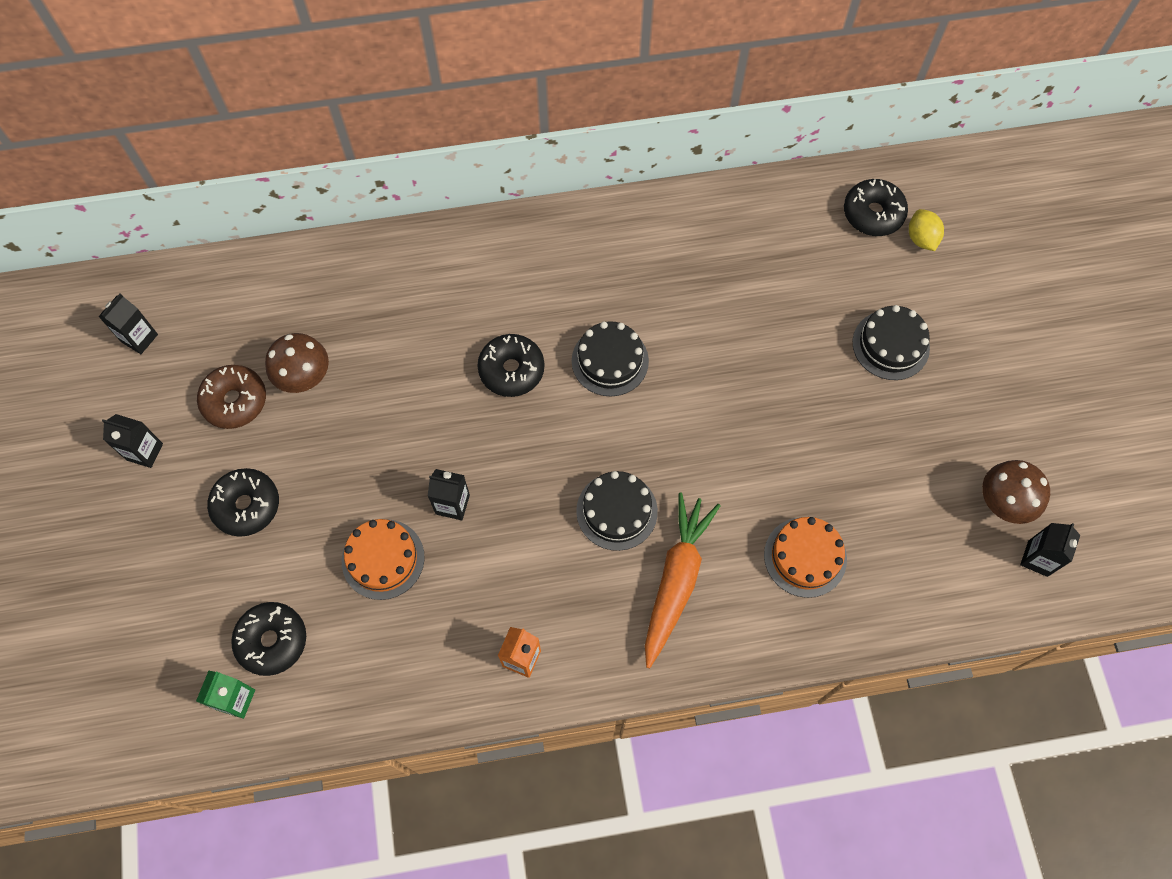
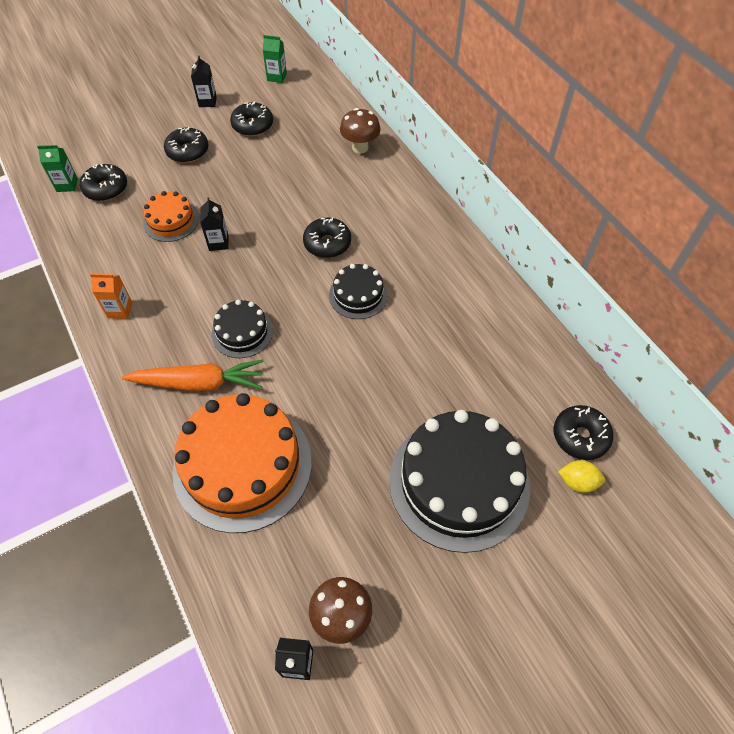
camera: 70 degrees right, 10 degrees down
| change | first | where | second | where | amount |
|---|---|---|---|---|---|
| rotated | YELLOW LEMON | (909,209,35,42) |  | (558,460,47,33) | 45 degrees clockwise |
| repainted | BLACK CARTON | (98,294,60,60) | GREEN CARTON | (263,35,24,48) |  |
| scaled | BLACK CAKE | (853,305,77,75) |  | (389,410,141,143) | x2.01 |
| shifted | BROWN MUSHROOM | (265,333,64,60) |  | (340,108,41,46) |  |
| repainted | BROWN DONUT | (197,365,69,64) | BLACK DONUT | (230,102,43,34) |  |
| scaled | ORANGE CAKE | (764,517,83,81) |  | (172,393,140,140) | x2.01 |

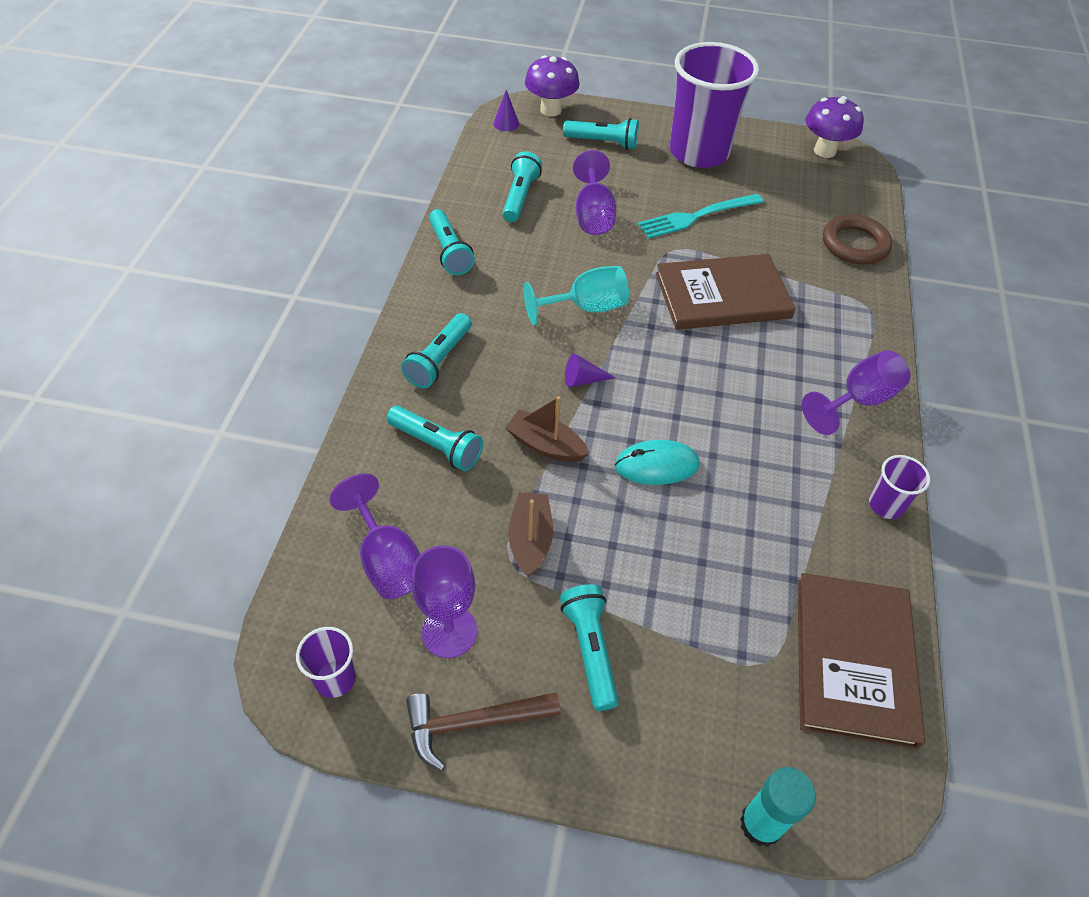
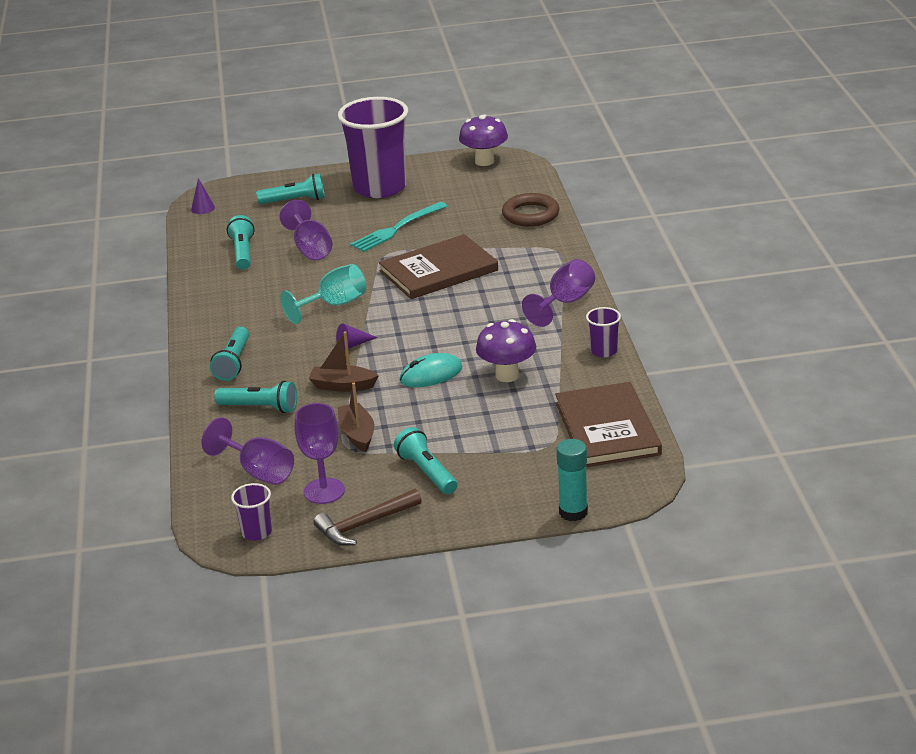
camera: 15 degrees left, 20 degrees down
| change | first | where | second | where | amount |
|---|---|---|---|---|---|
| shifted | PURPLE MUSHROOM | (525,55,55,61) |  | (476,319,60,63) |  |
| gone | TURQUOISE FLASHLIGHT | (429,209,46,66) |  |  |  |

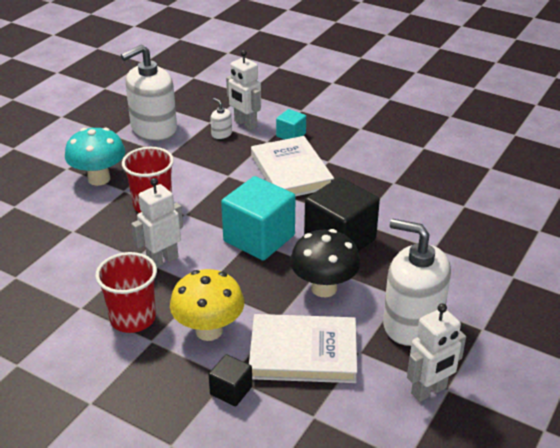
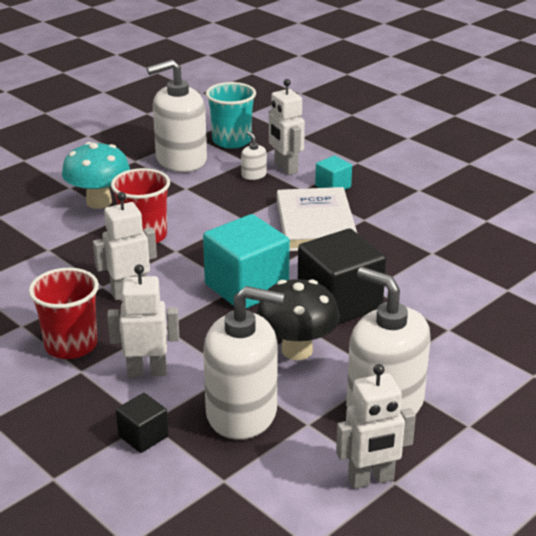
camera: 15 degrees right, 5 degrees down
| change | first | where | second | where | amount |
|---|---|---|---|---|---|
| swapped | YELLOW MUSHROOM | (170,269,74,72) | WHITE ROBOT | (107,264,72,113) |  |
| swapped | WHITE BOOK | (249,314,108,69) | WHITE SOAP DISPENSER | (203,286,81,154) |  |
| new |  |  | TURQUOISE CUP | (206,82,50,67) |  |

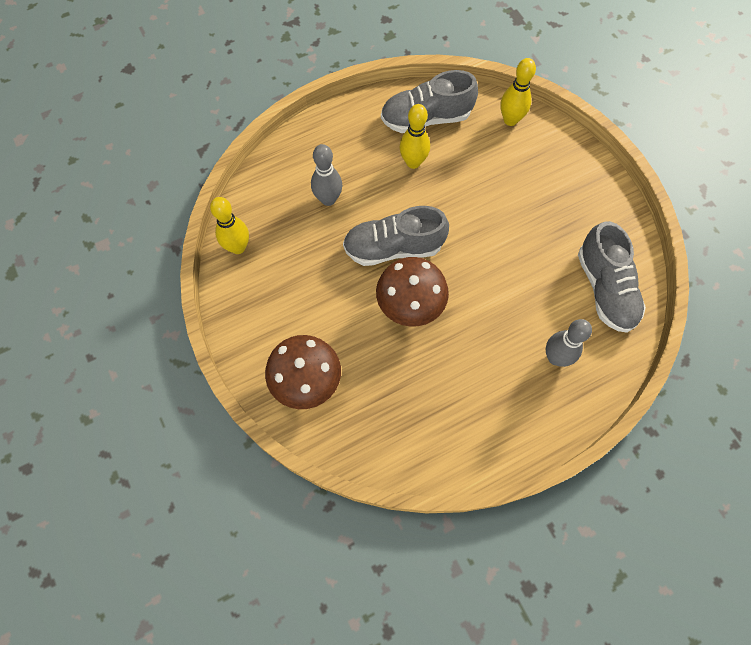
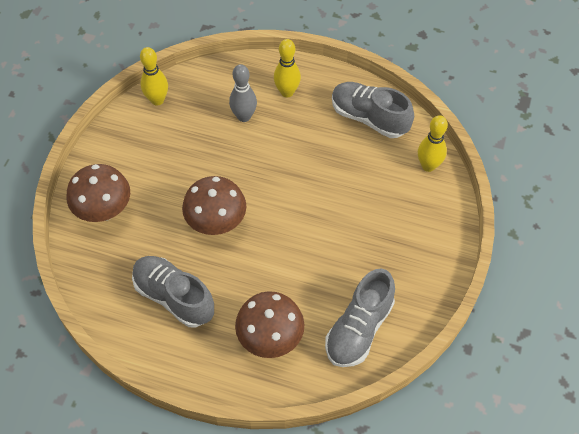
camera: 45 degrees right, 10 degrees down
| change | first | where | second | where | amount |
|---|---|---|---|---|---|
| shifted | YELLOW BOWLING PIN | (400,104,30,65) |  | (274,39,27,58) |  |
| shifted | GREY SHOE | (343,206,106,60) |  | (132,256,82,71) |  |
| swapped | GREY BOWLING PIN | (546,319,46,48) | BROWN MUSHROOM | (235,291,69,67) |  |

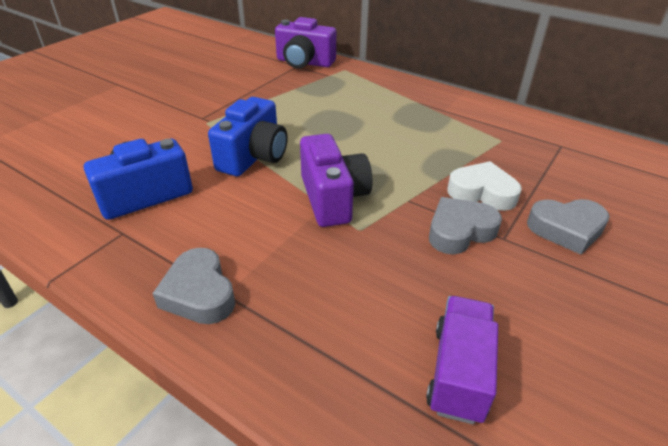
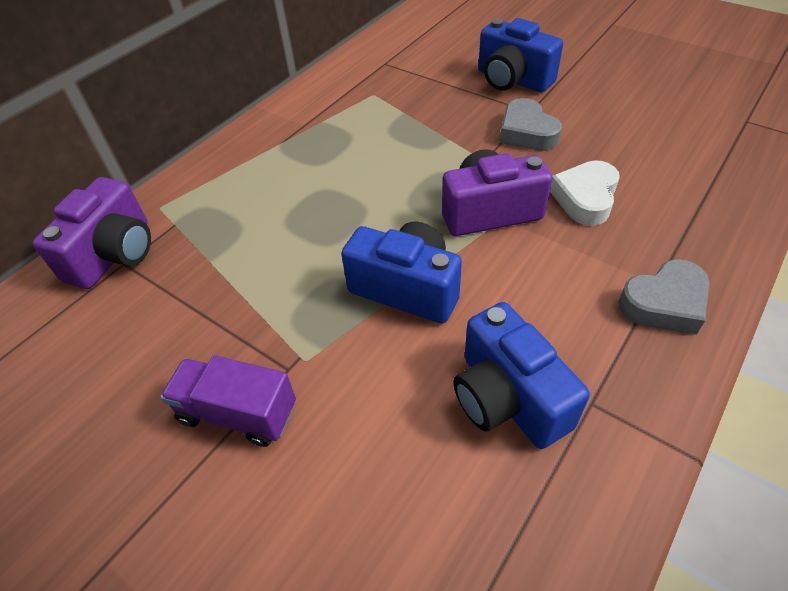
camera: 85 degrees left, 10 degrees up
| change | first | where | second | where | amount |
|---|---|---|---|---|---|
| shifted | WHITE HEART | (447,161,75,50) |  | (550,161,70,65) |  |
| swapped | GREY HEART | (527,199,83,56) | BLUE CAMERA | (478,18,85,74) |  |
| shifted | PURPLE TRUCK | (426,296,72,128) |  | (160,355,136,92) |  |

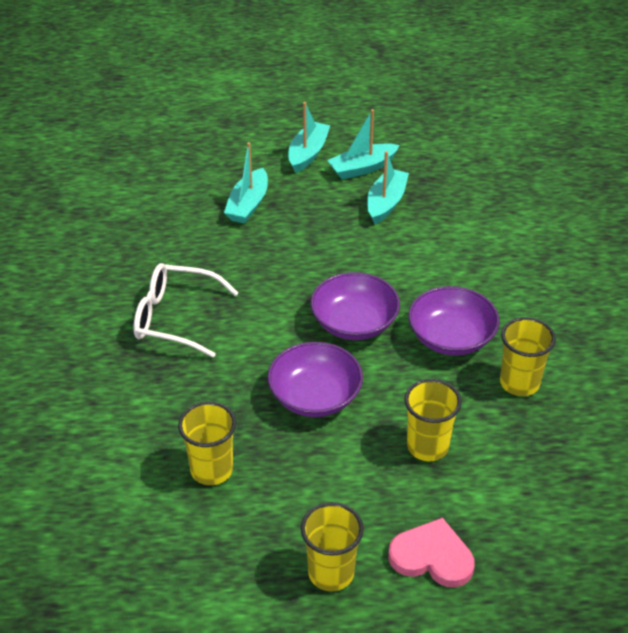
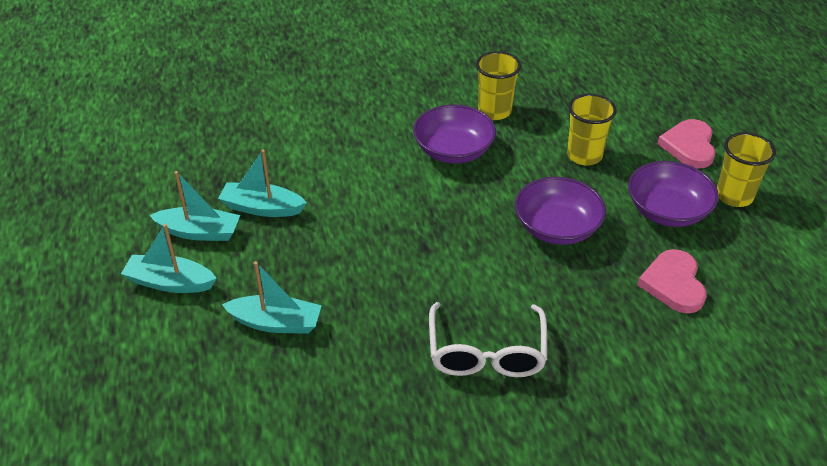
camera: 100 degrees left, 0 degrees up
| change | first | where | second | where | amount |
|---|---|---|---|---|---|
| rotated | TURQUOISE BOAT | (327,109,73,71) |  | (149,171,91,70) | 45 degrees counterclockwise |
| shifted | PURPLE BOWL | (310,272,90,68) |  | (628,161,91,66) |  |
| swapped | YELLOW CUP | (178,402,58,83) | PINK HEART | (637,249,70,64) |  |

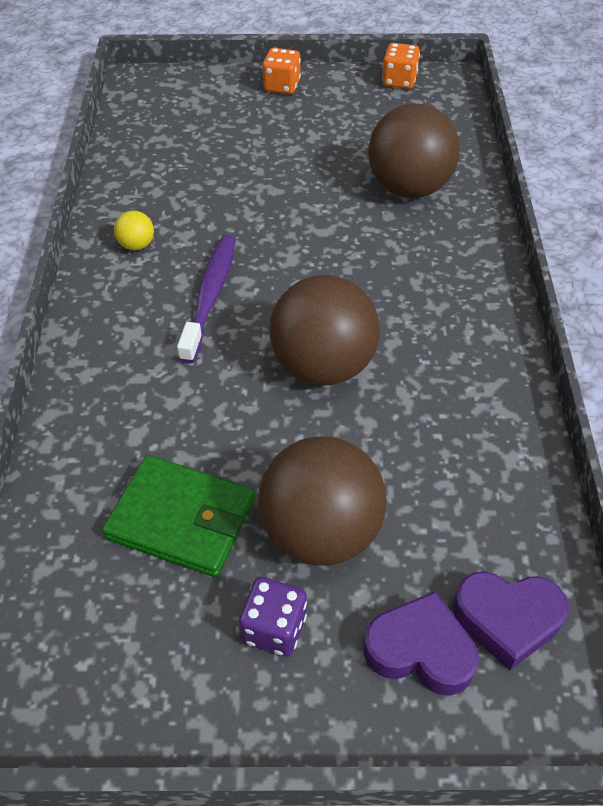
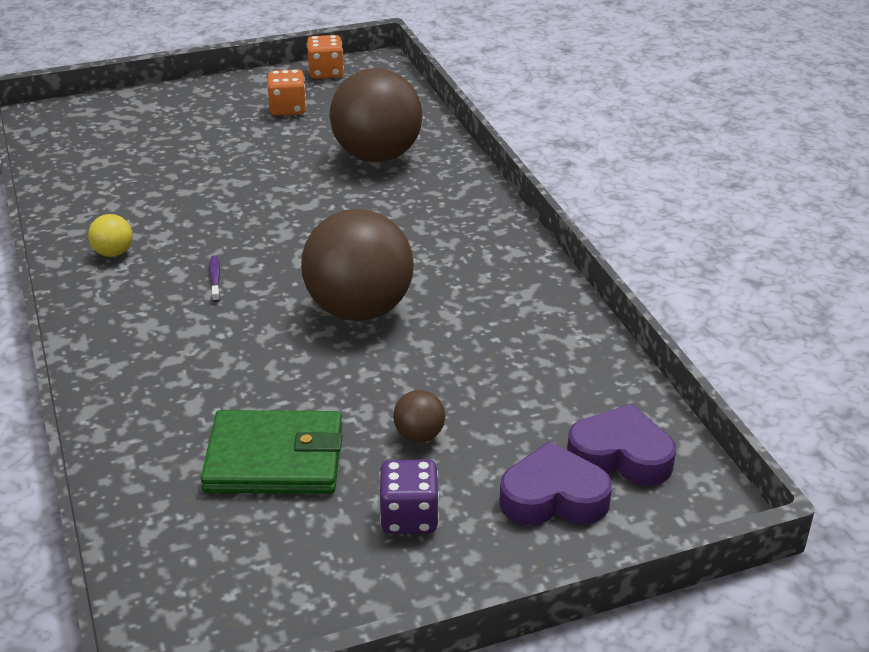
camera: 20 degrees left, 15 degrees down
| change | first | where | second | where | amount |
|---|---|---|---|---|---|
| shifted | ORANGE DICE | (262,48,39,46) |  | (267,69,39,47) |  |
| scaled | PURPLE TOOTHBRUSH | (177,235,59,129) |  | (209,255,11,47) | x0.41 |
| scaled | BROWN BALL | (258,436,129,130) |  | (393,390,52,52) | x0.42 |
| rotated | PURPLE HEART | (453,571,116,99) |  | (567,404,109,82) | 150 degrees counterclockwise |

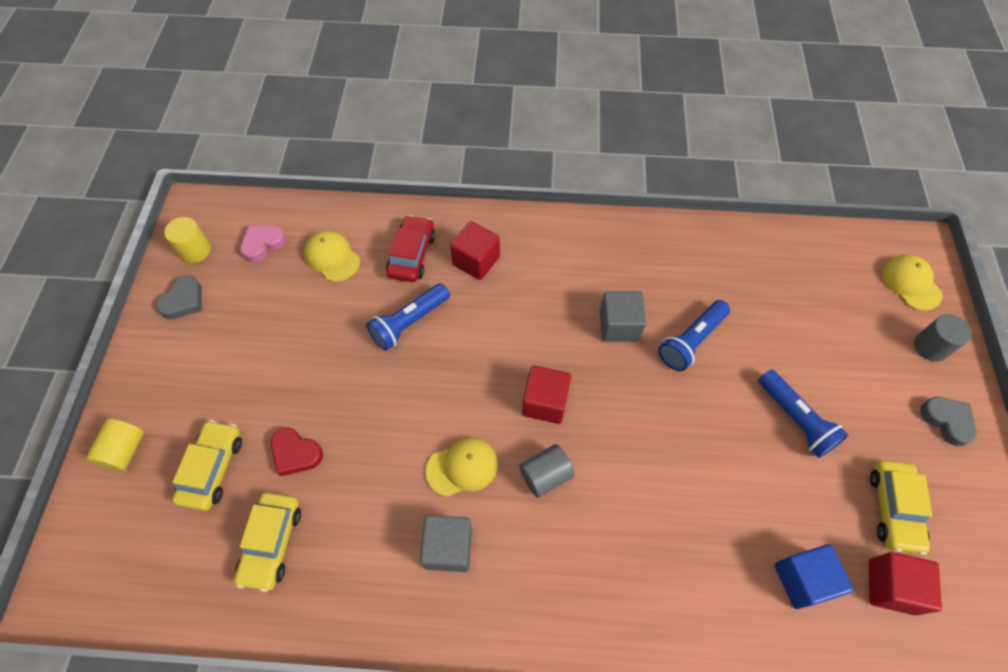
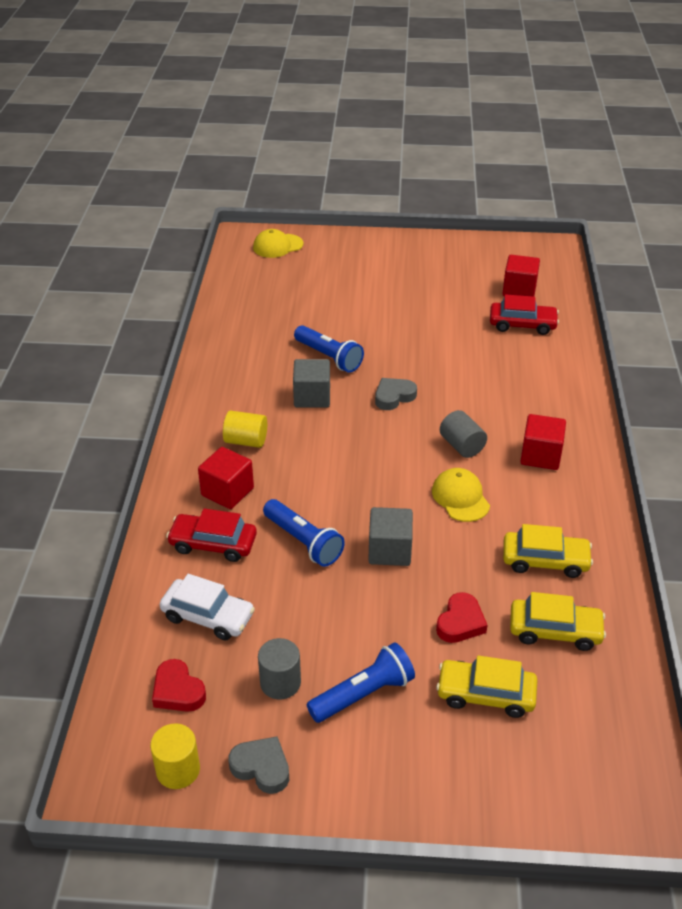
camera: 90 degrees left, 20 degrees down
| change | first | where | second | where | amount |
|---|---|---|---|---|---|
| repainted | PINK HEART | (240,225,46,37) | RED HEART | (152,659,54,53) |  |
| swapped | YELLOW CAP | (304,230,56,52) | WHITE CAR | (160,574,95,66) |  |
| shifted | GREY CYLINDER | (914,314,58,48) |  | (258,638,43,62) |  |
| shifted | RED CUBE | (522,365,49,59) |  | (520,414,46,56) |  |
| shifted | BLUE FLASHLIGHT | (758,369,90,89) |  | (307,642,108,81) |  |
| shifted | GREY HEART | (920,397,57,49) |  | (375,378,42,32) |  |
| shifted | YELLOW CYLINDER | (86,419,58,53) |  | (223,411,44,37) |  |
| shifted | YELLOW CAR | (870,461,63,94) |  | (503,524,90,54) |  |
| shifted | GREY CUBE | (420,515,52,57) |  | (368,507,45,59) |  |
| swapped | BLUE CUBE | (774,544,80,65) | RED CAR | (490,294,69,41) |  |

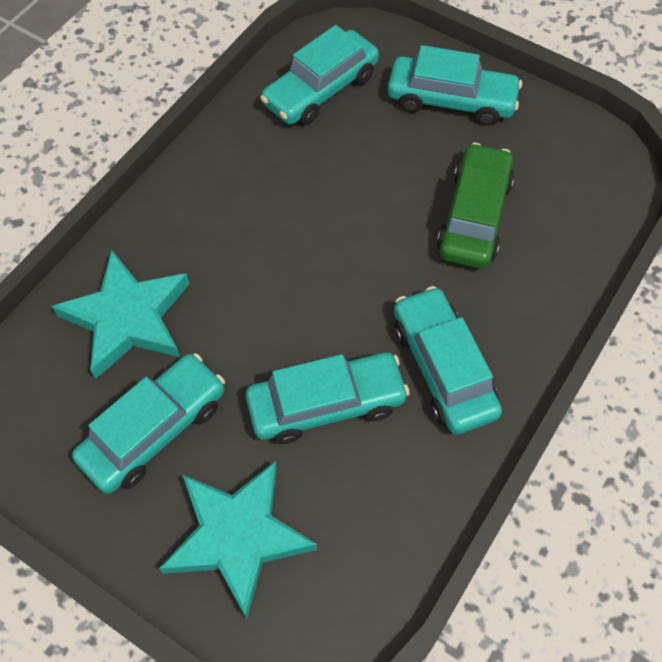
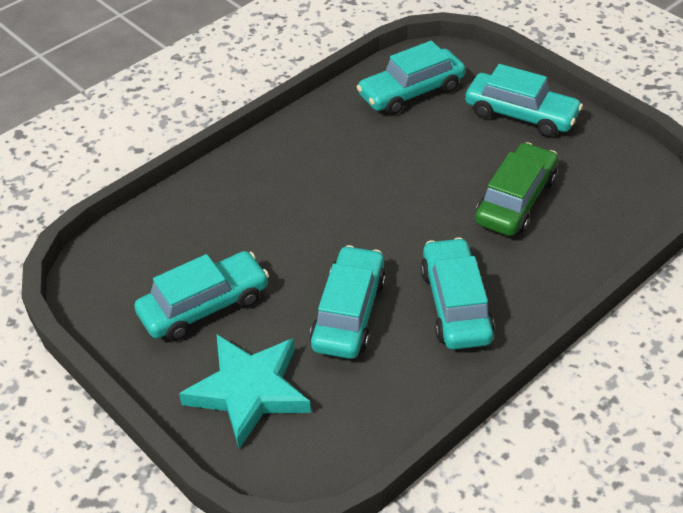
camera: 15 degrees right, 15 degrees down
| change | first | where | second | where | amount |
|---|---|---|---|---|---|
| gone | TURQUOISE STAR | (52,250,137,129) |  |  |  |
| rotated | TURQUOISE CAR | (246,352,164,92) |  | (310,245,76,114) | 75 degrees counterclockwise |

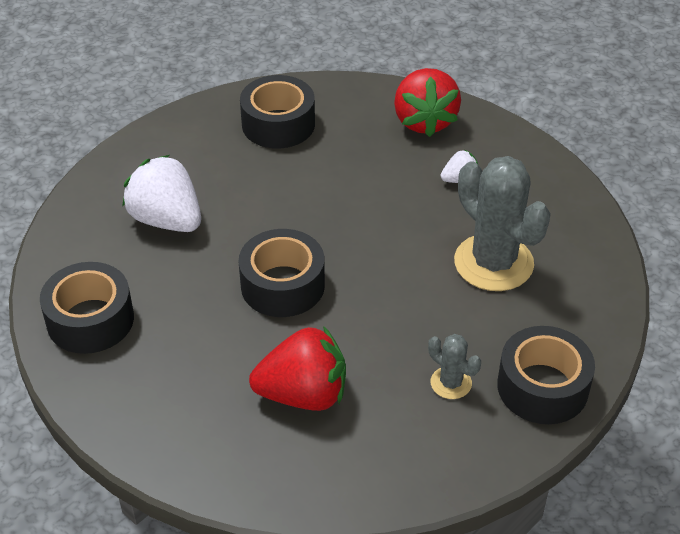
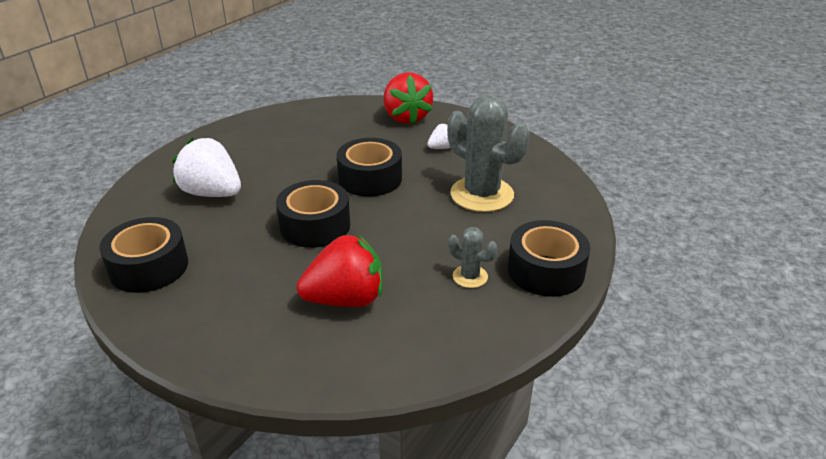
camera: 10 degrees left, 10 degrees down
| change | first | where | second | where | amount |
|---|---|---|---|---|---|
| shifted | BLACK TAPE | (240,75,75,73) |  | (337,138,65,59) |  |

